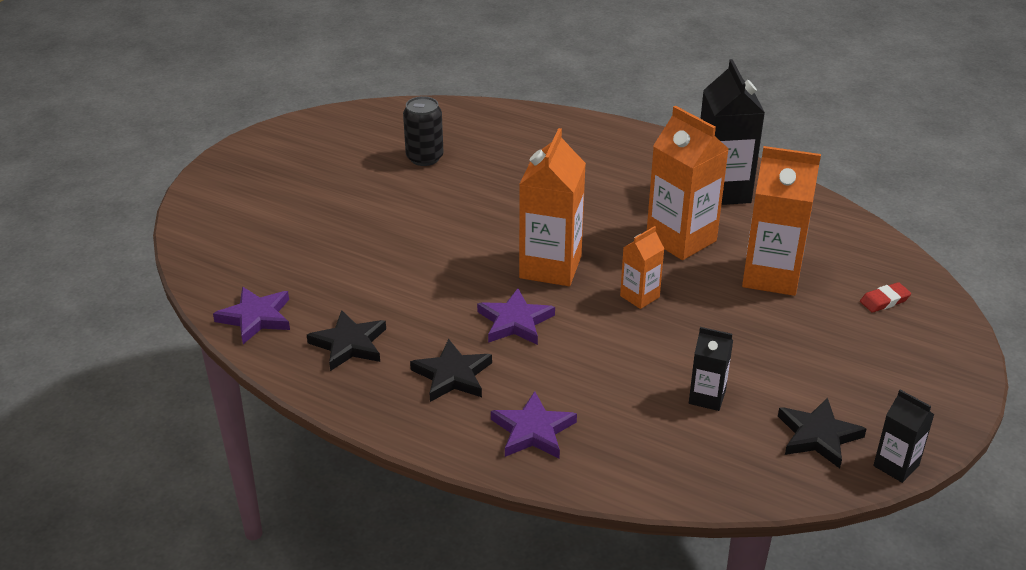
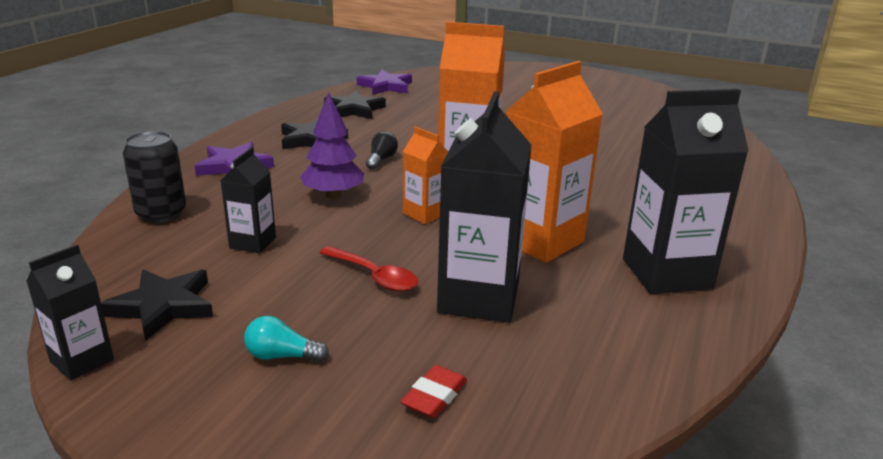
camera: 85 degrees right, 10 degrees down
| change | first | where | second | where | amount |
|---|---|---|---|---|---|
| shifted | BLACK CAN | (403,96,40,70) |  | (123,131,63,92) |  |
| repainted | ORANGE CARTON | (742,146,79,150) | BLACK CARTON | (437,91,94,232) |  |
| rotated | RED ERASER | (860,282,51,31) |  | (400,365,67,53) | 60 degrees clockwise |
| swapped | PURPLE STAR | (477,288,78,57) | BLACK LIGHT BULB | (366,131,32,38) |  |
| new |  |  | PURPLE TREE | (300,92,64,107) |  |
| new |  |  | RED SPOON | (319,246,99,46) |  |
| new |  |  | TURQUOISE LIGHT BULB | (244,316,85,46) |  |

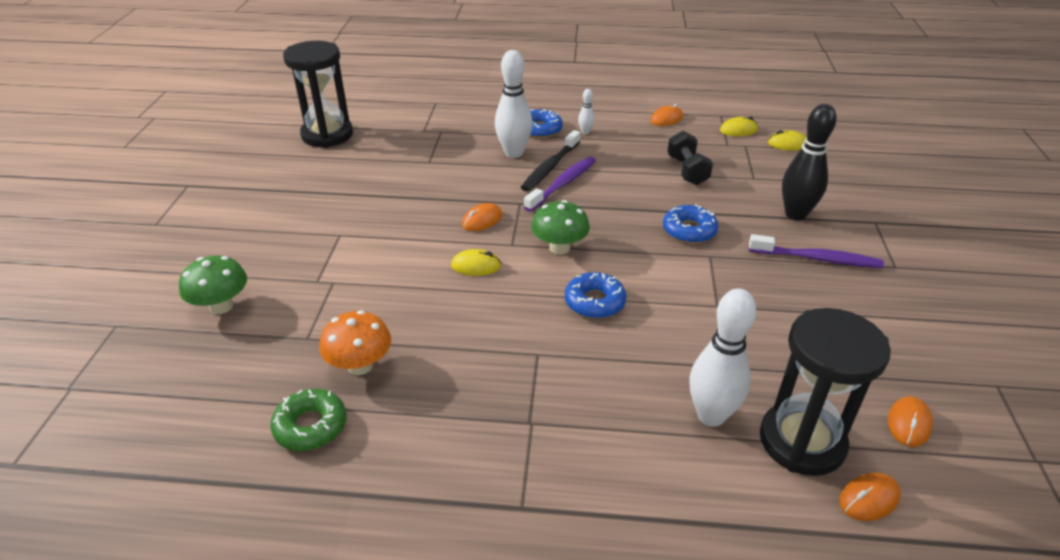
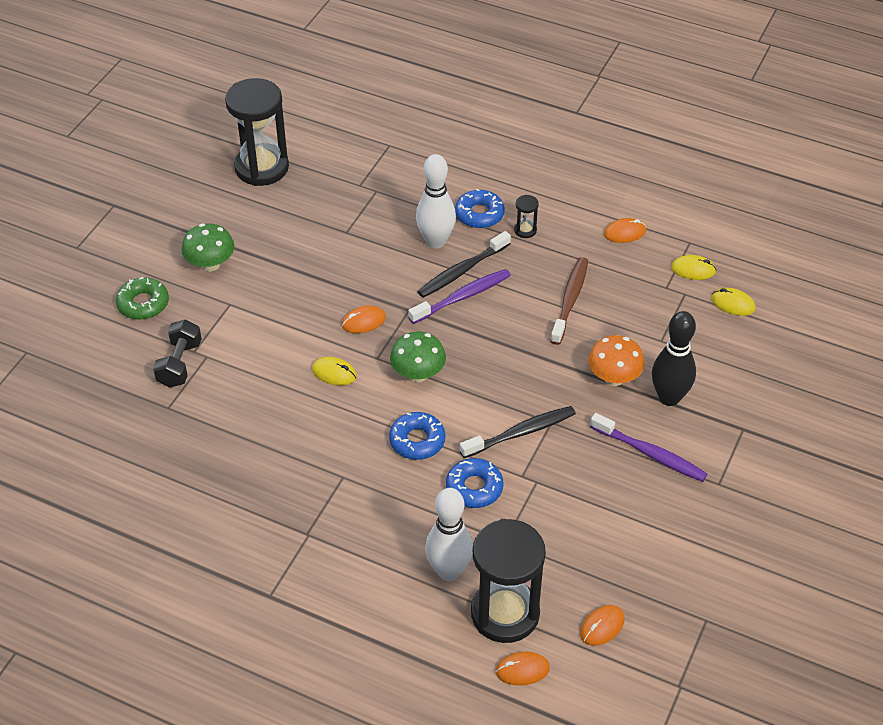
camera: 20 degrees right, 10 degrees up
| change | first | where | second | where | amount |
|---|---|---|---|---|---|
| swapped | WHITE BOWLING PIN | (578,89,17,45) | BLACK HOURGLASS | (514,195,25,43) |  |
| shifted | BLACK DUMBBELL | (667,131,46,54) |  | (153,319,49,68) |  |
| shifted | BLUE DONUT | (663,204,55,40) |  | (446,458,58,50) |  |
| shifted | GREEN MUSHROOM | (179,256,68,58) |  | (181,223,53,49) |  |
| shifted | ORANGE MUSHROOM | (320,310,71,65) |  | (588,335,57,51) |  |
| shifted | GREEN DONUT | (270,389,77,62) |  | (116,277,53,43) |  |
| new |  |  | BROWN TOOTHBRUSH | (550,257,38,88) |  |
| new |  |  | BLACK TOOTHBRUSH | (460,406,116,52) |  |

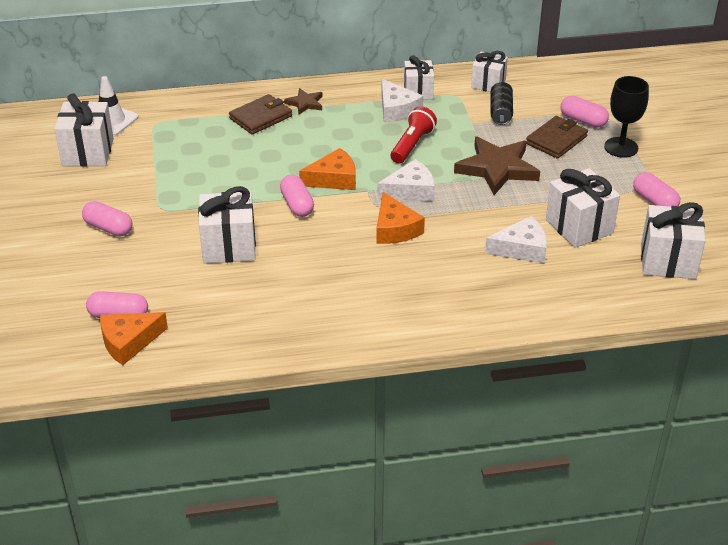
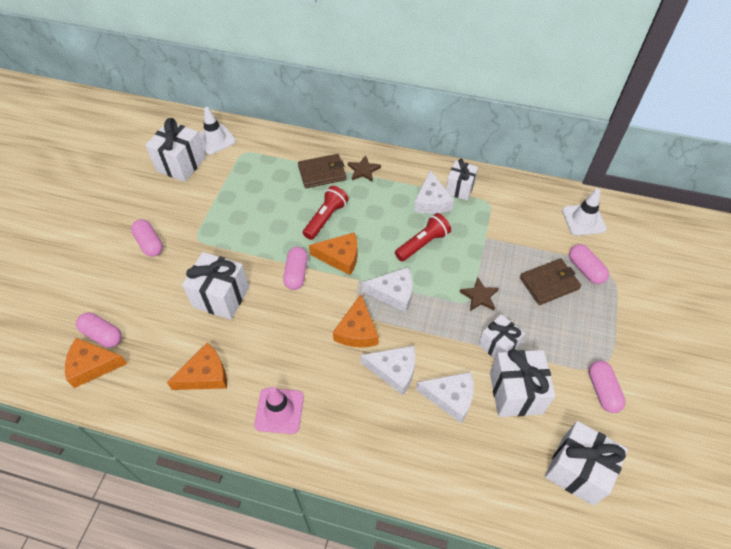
camera: 25 degrees right, 15 degrees up
| change | first | where | second | where | amount |
|---|---|---|---|---|---|
| shifted | WHITE GIFT | (471,51,37,41) |  | (478,314,47,45) |  |
| gone | BLACK GOBLET | (604,76,45,82) |  |  |  |
| gone | BLACK CAN | (490,82,23,43) |  |  |  |
| scaled | BROWN STAR | (454,136,86,59) |  | (460,277,39,34) | x0.51 |
| new |  |  | RED FLASHLIGHT | (303,186,46,54) |  |
| new |  |  | WHITE TRAFFIC CONE | (562,189,45,47) |  |
| new |  |  | ORANGE CHEESE | (167,343,60,47) |  |
| new |  |  | WHITE CHEESE | (361,346,54,49) |  |
| new |  |  | PINK TRAFFIC CONE | (254,387,50,47) |  |

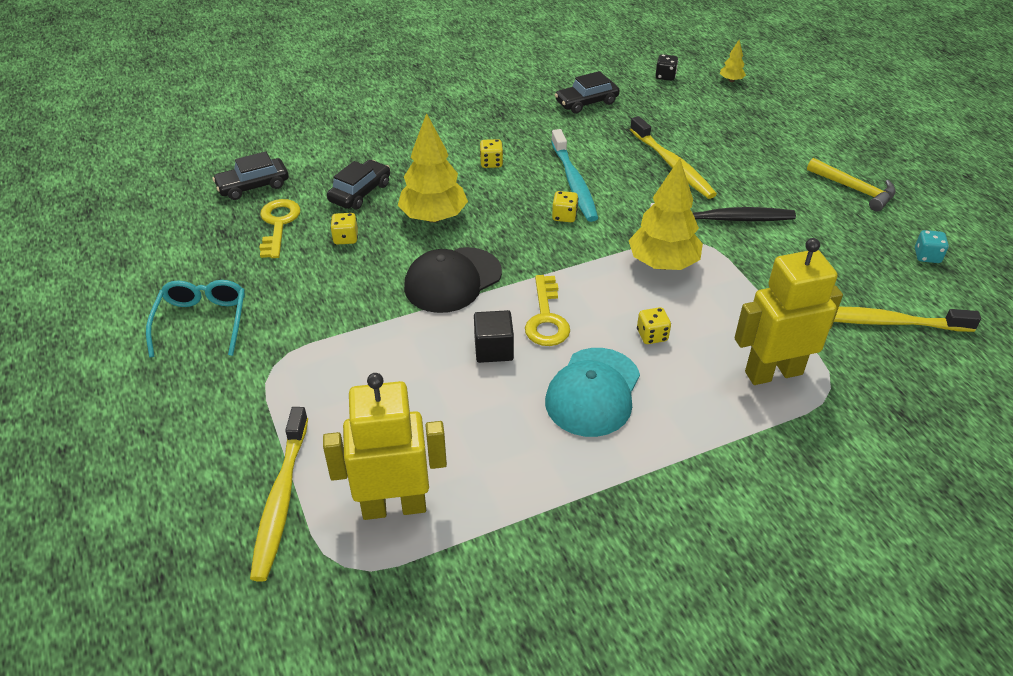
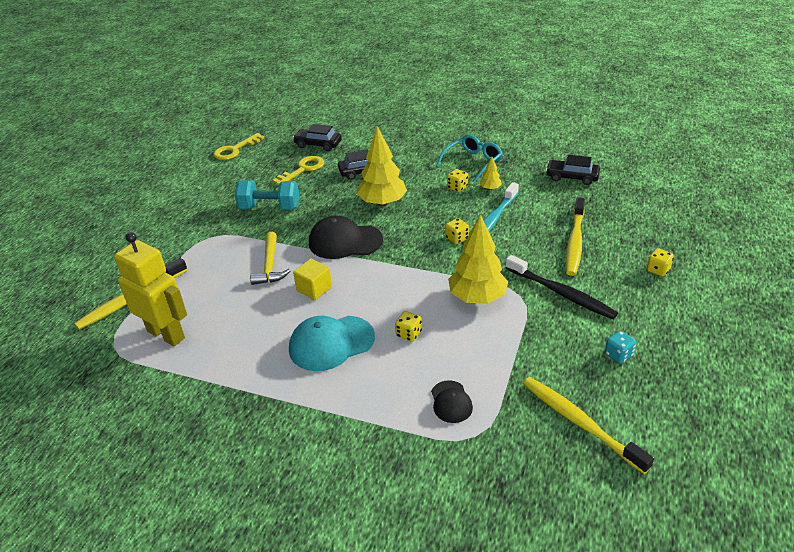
camera: 45 degrees right, 5 degrees down
| change | first | where | second | where | amount |
|---|---|---|---|---|---|
| shifted | YELLOW TREE | (720,40,26,42) |  | (480,157,22,33) |  |
| gone | BLACK DICE | (655,54,23,27) |  |  |  |
| shifted | YELLOW HAMMER | (807,158,89,54) |  | (250,232,40,53) |  |
| shifted | YELLOW DICE | (330,213,28,31) |  | (647,248,27,28) |  |
| shifted | TURQUOISE DICE | (915,230,34,33) |  | (605,331,31,33) |  |
| swapped | YELLOW ROBOT | (734,238,109,147) | BLACK CAP | (431,380,42,43) |  |
| shifted | YELLOW KEY | (525,275,45,71) |  | (213,133,51,27) |  |
| shifted | TURQUOISE GLASSES | (146,280,99,77) |  | (436,134,67,49) |  |
| repainted | BLACK CUBE | (474,310,40,53) | YELLOW CUBE | (293,259,39,41) |  |
| new |  |  | TURQUOISE DUMBBELL | (235,180,64,30) |  |

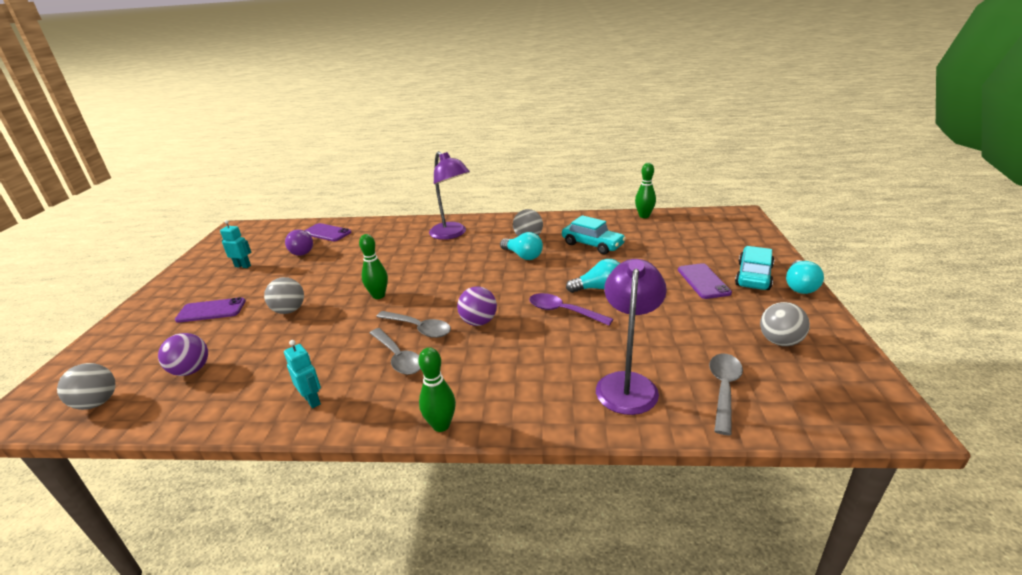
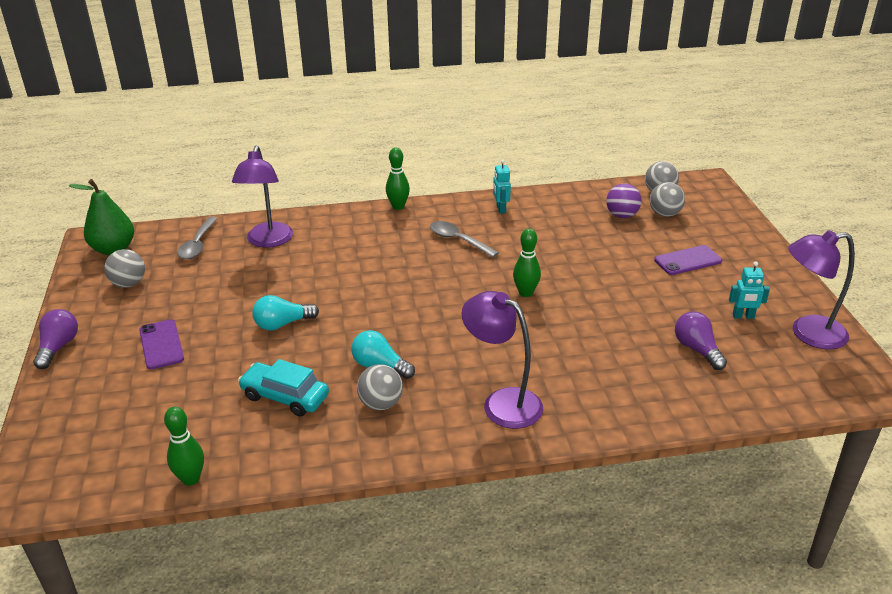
camera: 165 degrees right, 5 degrees up
| change | first | where | second | where | amount |
|---|---|---|---|---|---|
| gone | PURPLE PHONE | (304,223,47,18) |  |  |  |
| gone | TURQUOISE CAR | (735,246,39,44) |  |  |  |
| repainted | TURQUOISE LIGHT BULB | (786,260,38,34) | PURPLE LIGHT BULB | (33,309,45,60) |  |
| shifted | GREY BALL | (264,277,40,37) |  | (650,182,35,35) |  |
| gone | PURPLE BALL | (457,286,40,40) |  |  |  |
| gone | PURPLE SPOON | (529,293,84,33) |  |  |  |
| gone | GREY SPOON | (376,311,75,27) |  |  |  |
| rotated | TURQUOISE ROBOT | (284,340,37,68) |  | (493,160,18,54) | 45 degrees clockwise |
| new |  |  | GREEN PEAR | (69,179,65,76) |  |
| new |  |  | PURPLE LAMP | (788,230,67,120) |  |

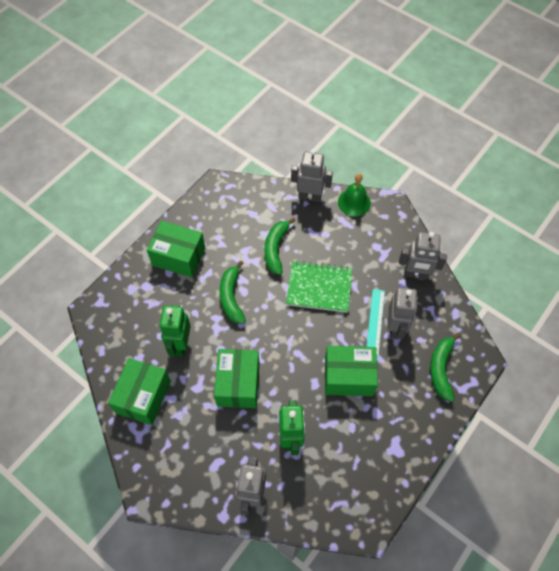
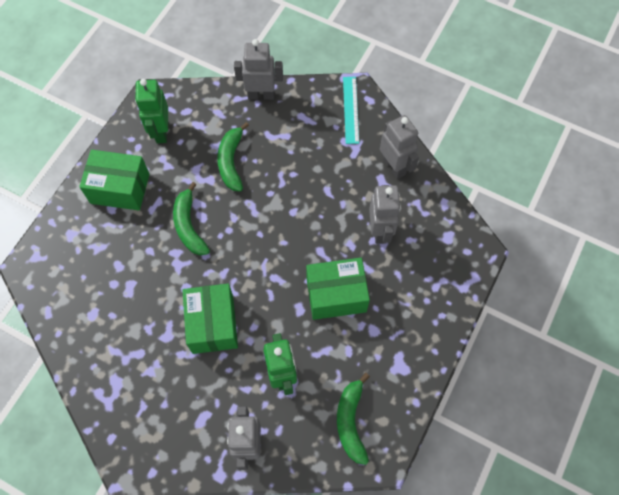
camera: 10 degrees left, 5 degrees up
| change | first | where | second | where | amount |
|---|---|---|---|---|---|
| gone | GREEN BELL | (338,173,33,43) |  |  |  |
| rotated | GREY ROBOT | (399,232,48,48) |  | (380,115,39,64) | 120 degrees counterclockwise |
| gone | GREEN NOTEBOOK | (286,261,66,52) |  |  |  |
| shifted | TURQUOISE RULER | (367,289,18,68) |  | (343,77,16,67) |  |
| shifted | GREEN ROBOT | (159,305,32,51) |  | (135,79,33,65) |  |
| shifted | GREEN BANANA | (430,333,31,69) |  | (337,373,33,92) |  |
| gone | GREEN BOX | (108,358,63,67) |  |  |  |

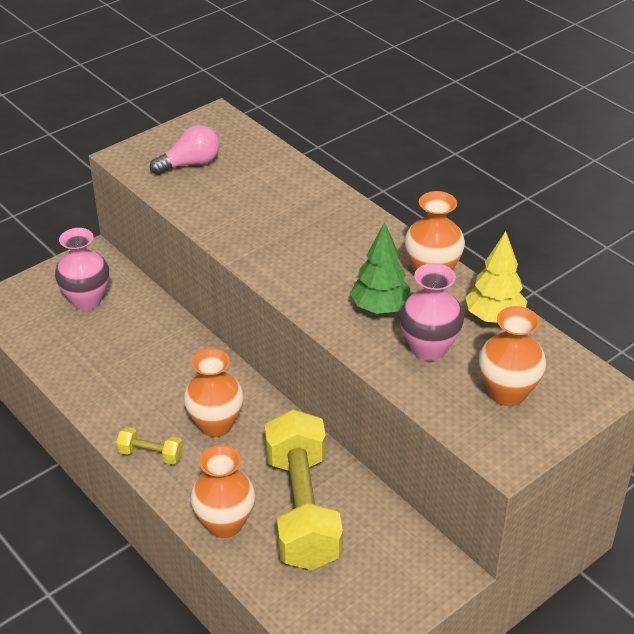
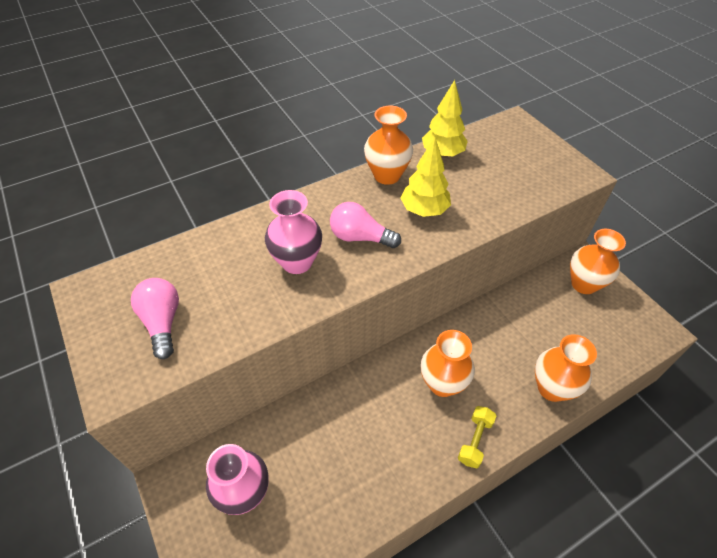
camera: 80 degrees left, 10 degrees up
| change | first | where | second | where | amount |
|---|---|---|---|---|---|
| repainted | GREEN TREE | (350,222,61,92) | YELLOW TREE | (400,137,51,80) |  |
| shifted | PINK VASE | (399,263,65,98) |  | (265,190,57,84) |  |
| shifted | ORANGE VASE | (479,306,67,100) |  | (570,229,56,65) |  |
| gone | YELLOW DUMBBELL | (265,409,78,161) |  |  |  |
| new |  |  | PINK LIGHT BULB | (330,202,71,46) |  |

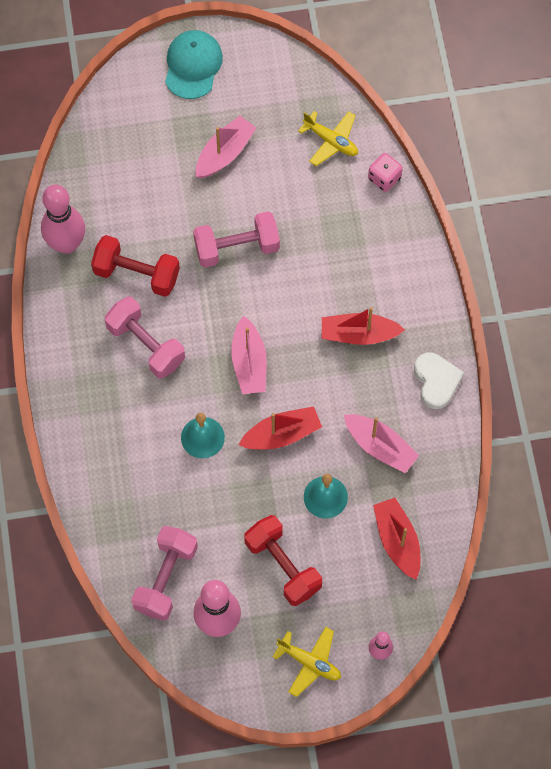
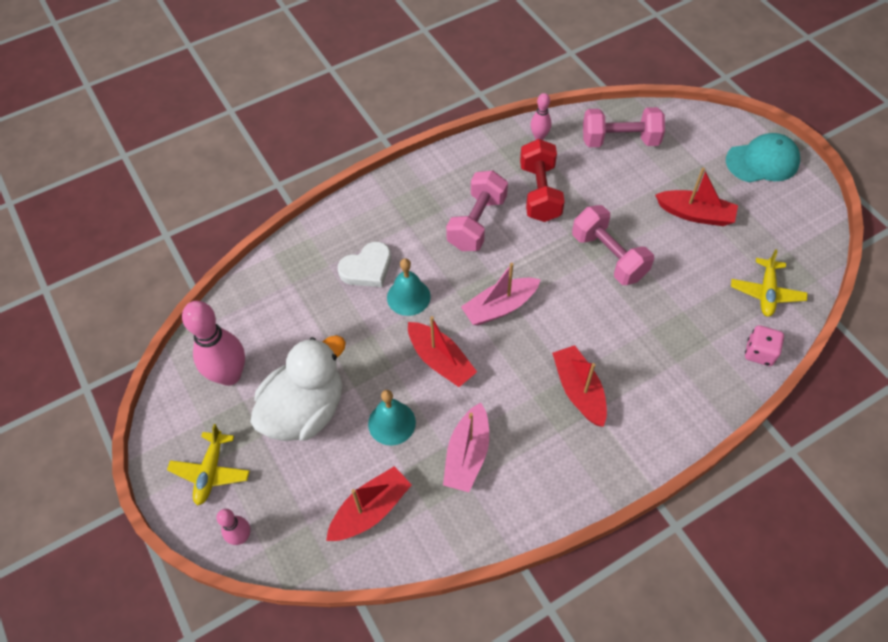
camera: 70 degrees right, 10 degrees down
| change | first | where | second | where | amount |
|---|---|---|---|---|---|
| repainted | PINK BOAT | (196,116,60,62) | RED BOAT | (655,168,83,58) |  |
| scaled | PINK BOWLING PIN | (41,185,44,69) |  | (530,93,21,47) | x0.52 |
| shifted | WHITE HEART | (414,352,50,57) |  | (338,242,53,45) |  |
| swapped | RED DUMBBELL | (244,515,78,91) | WHITE DUCK | (250,335,96,106) |  |
| shifted | PINK DUMBBELL | (131,526,67,94) |  | (583,107,82,40) |  |

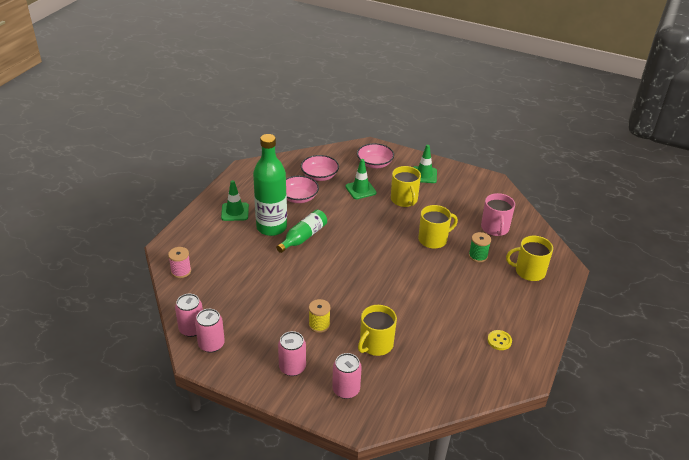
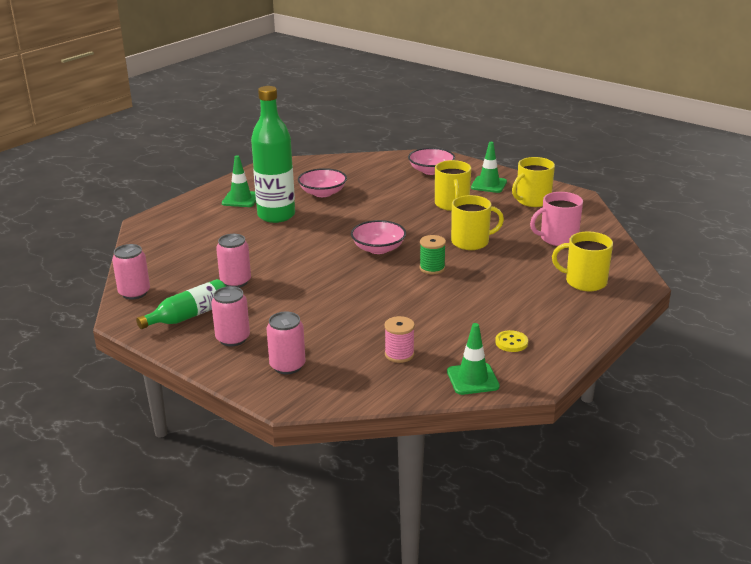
camera: 15 degrees right, 10 degrees down
| change | first | where | second | where | amount |
|---|---|---|---|---|---|
| shifted | PINK BOWL | (301,155,38,26) |  | (351,220,55,34) |  |
| shifted | GREEN TRAFFIC CONE | (345,159,32,40) |  | (447,323,53,72) |  |
| rotated | PINK MUG | (481,193,34,43) |  | (530,192,53,54) | 60 degrees clockwise |
| shifted | GREEN BOTTLE | (276,210,51,43) |  | (136,279,90,50) |  |
| shifted | GREEN SPOOL | (469,232,22,30) |  | (420,235,26,39) |  |
| shifted | PINK SPOOL | (168,247,23,31) |  | (384,316,31,47) |  |
| gone | YELLOW SPOOL | (309,299,22,34) |  |  |  |
| shifted | YELLOW MUG | (358,305,39,51) |  | (512,157,43,50) |  |
| shifted | PINK CAN | (195,309,30,44) |  | (216,234,35,54) |  |

